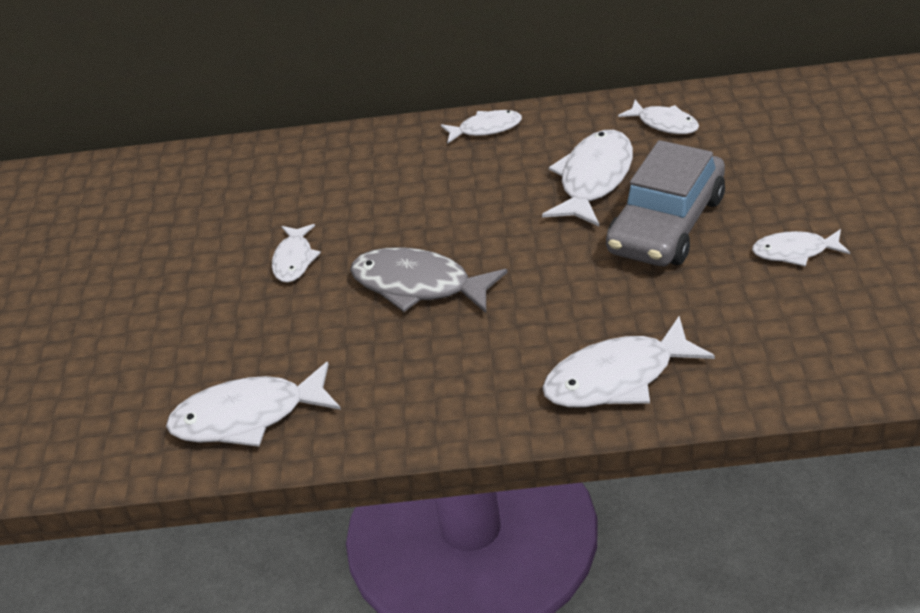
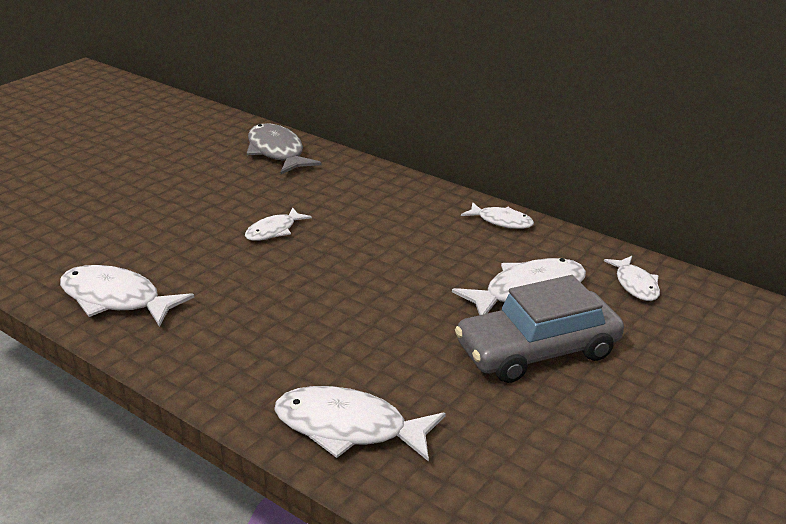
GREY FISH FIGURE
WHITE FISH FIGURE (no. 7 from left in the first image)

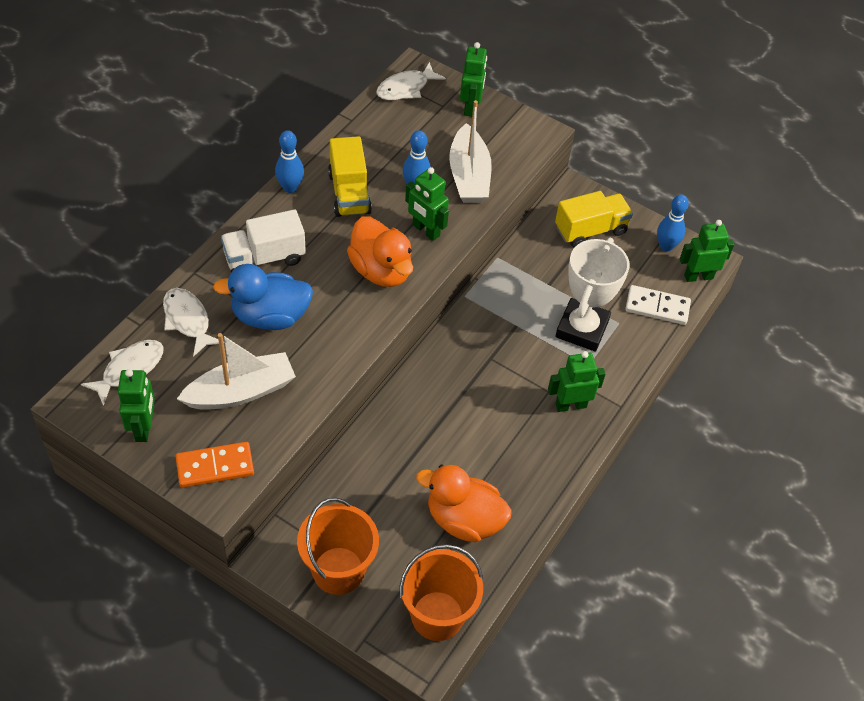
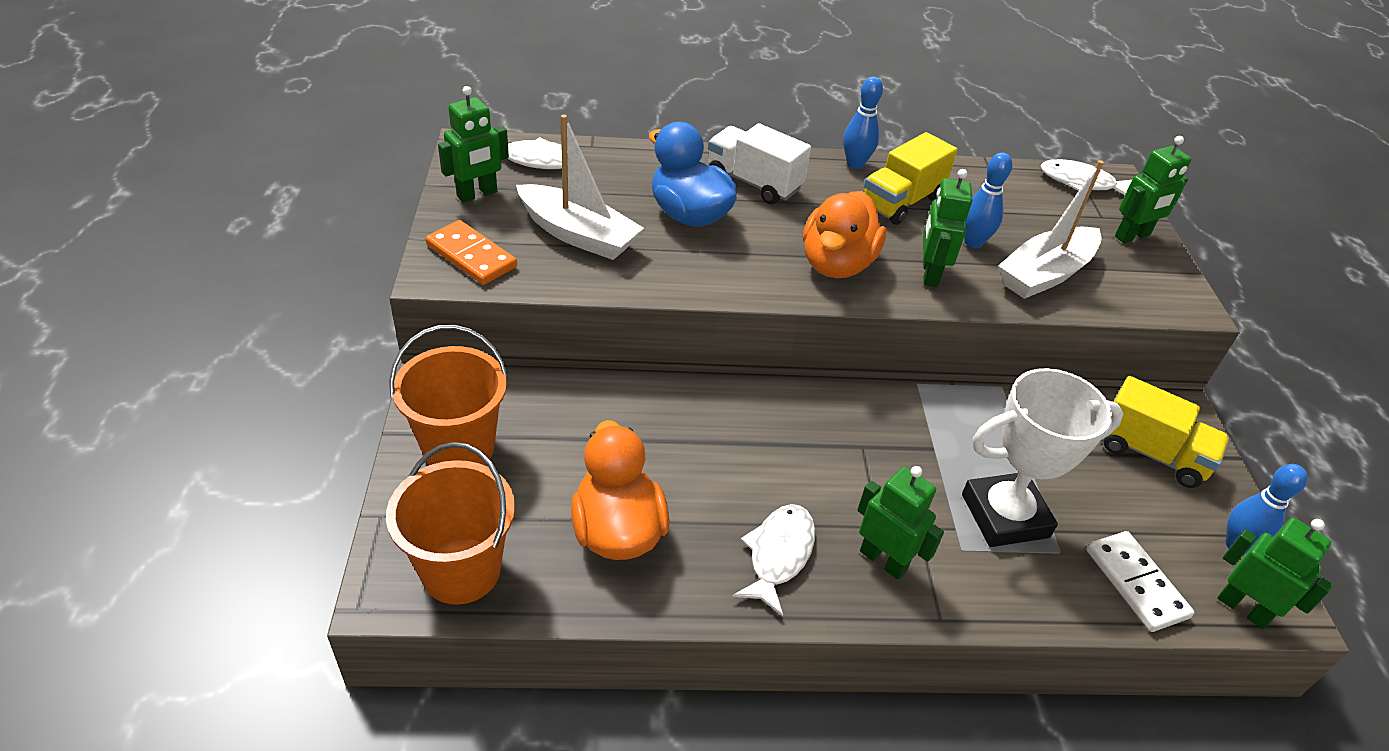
WHITE FISH FIGURE (no. 2 from left)

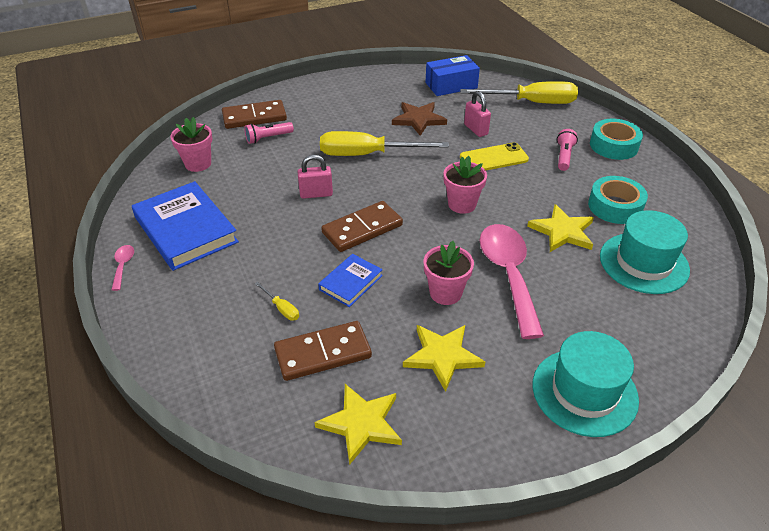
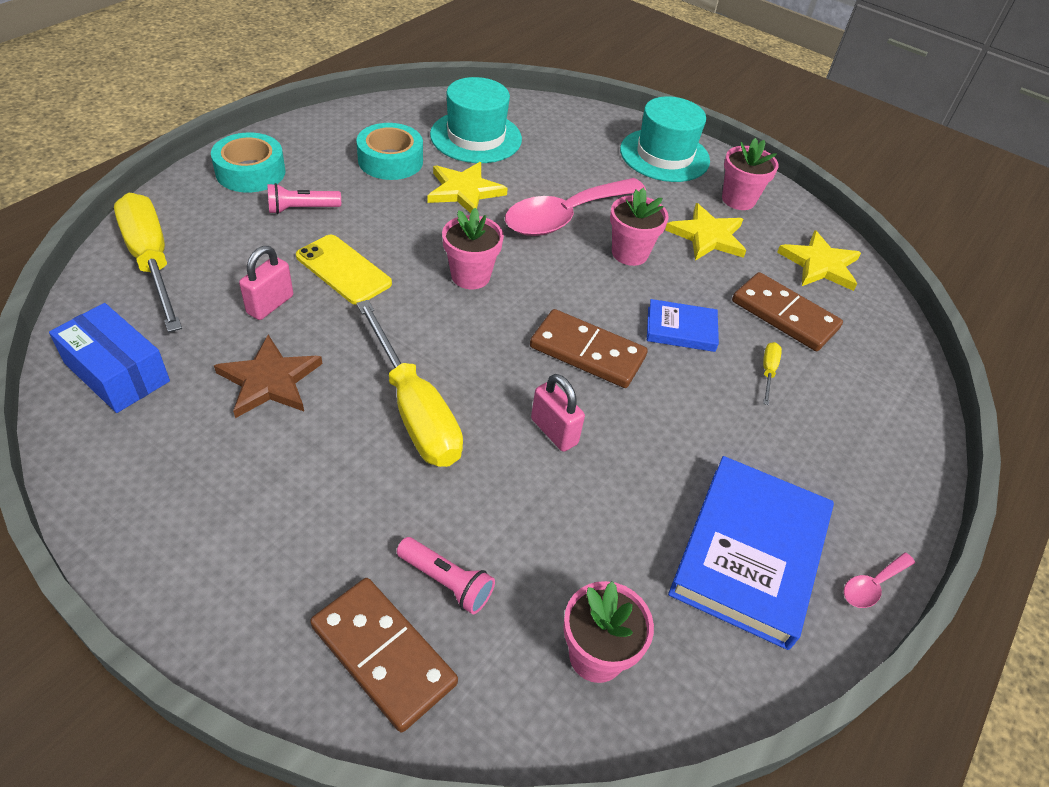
ROSE-PINK FLOWER POT (no. 4 from left)

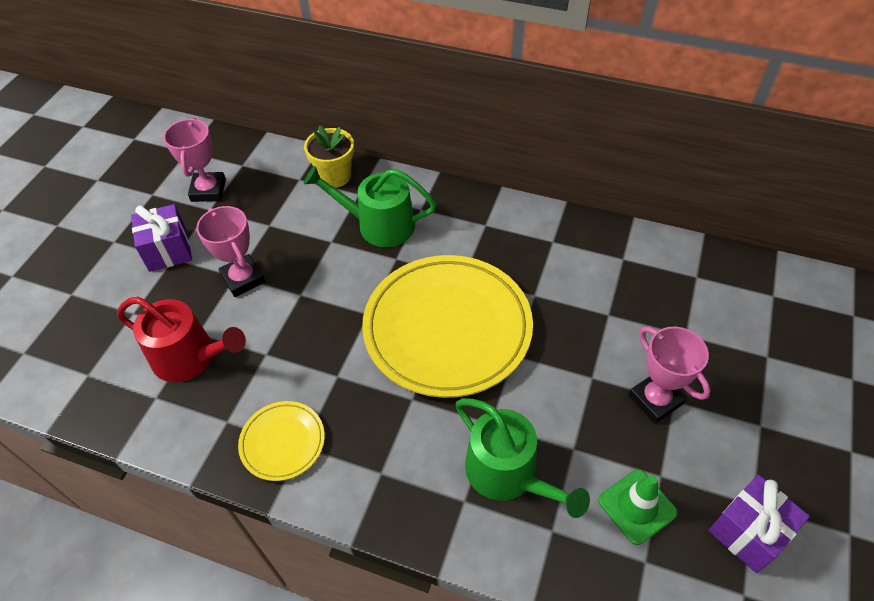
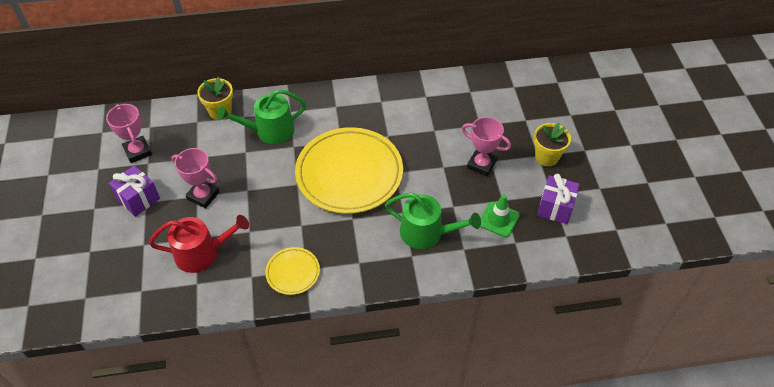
GOLDEN FLOWER POT (no. 2 from left)

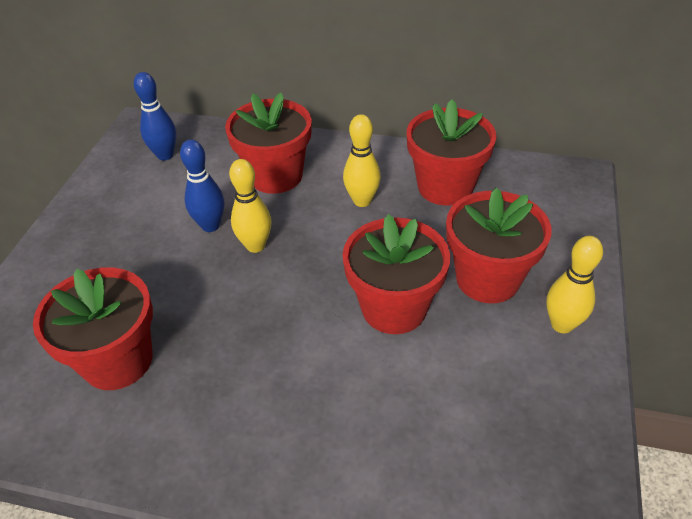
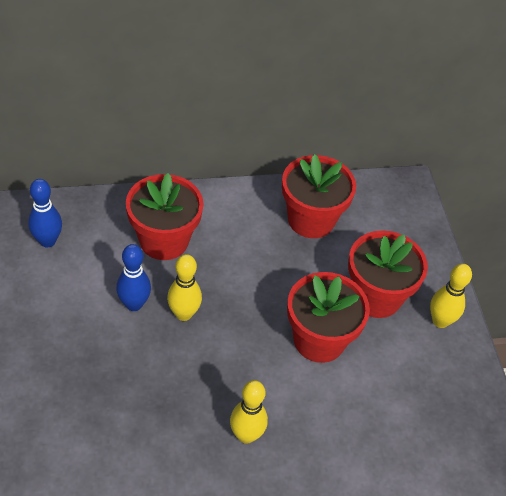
SCARLET FLOWER POT (no. 1 from left in the first image)
GOLDEN SKITTLE (no. 2 from left)

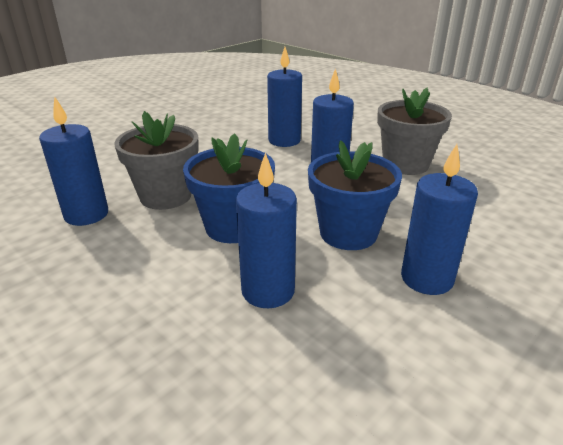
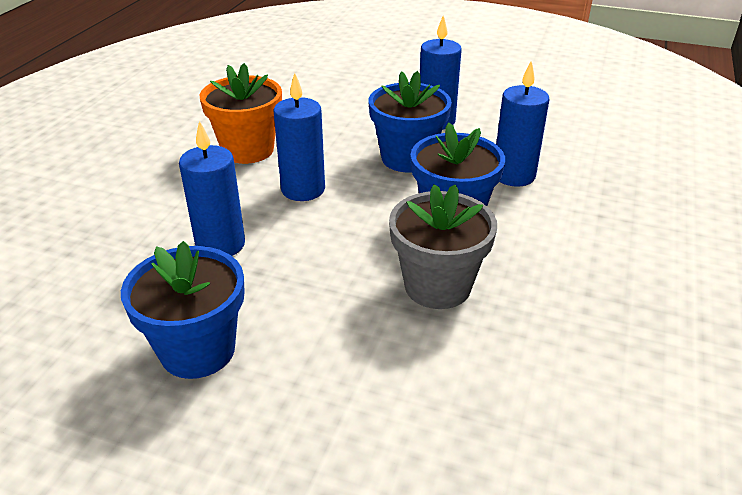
BLUE WAX CANDLE (no. 1 from left in the first image)
ORANGE-COLOURED FLOWER POT
BLUE FLOWER POT (no. 1 from left)

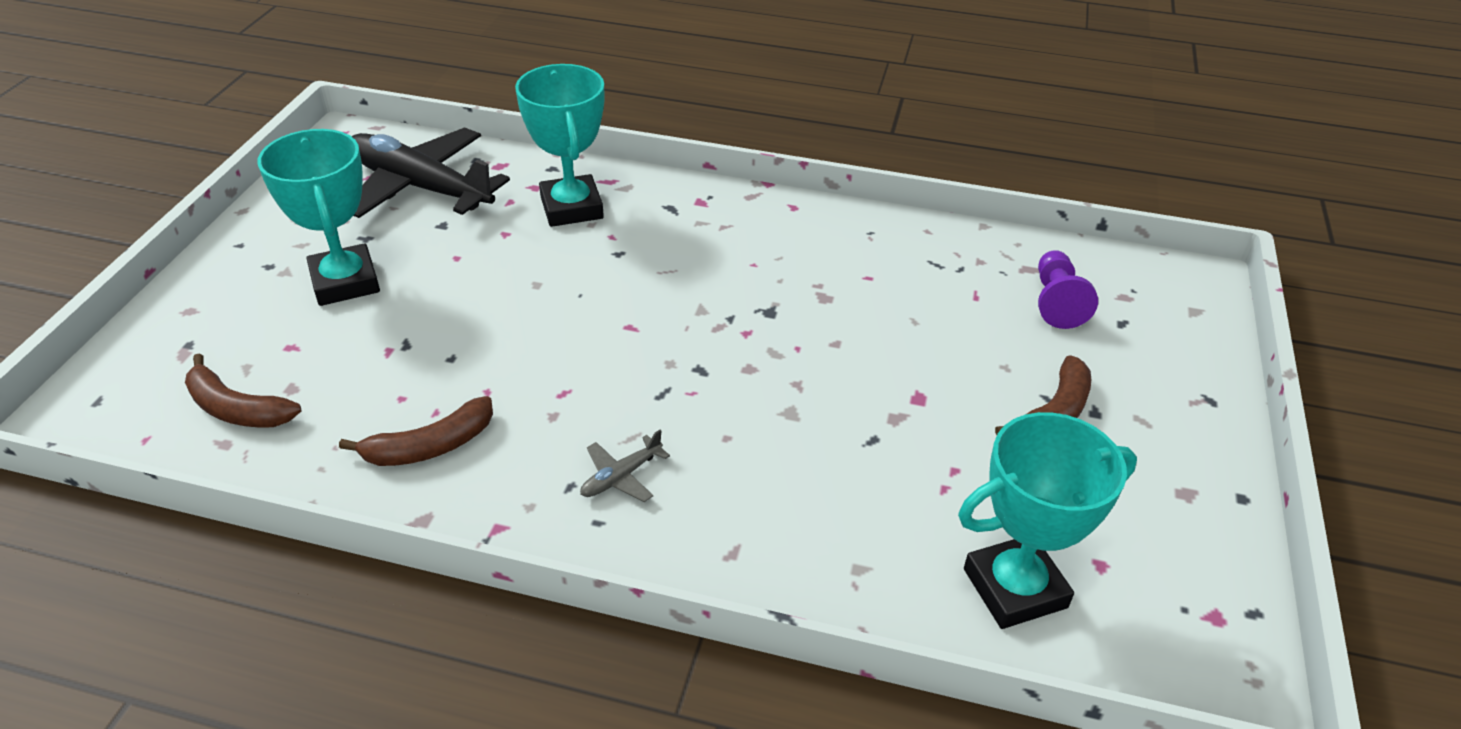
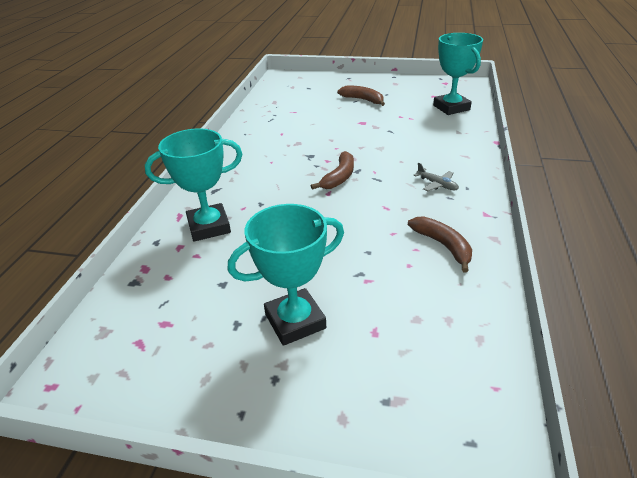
RUSSET BANANA FRUIT (no. 1 from left)
EBONY AEROPLANE
VIOLET GAME PAWN

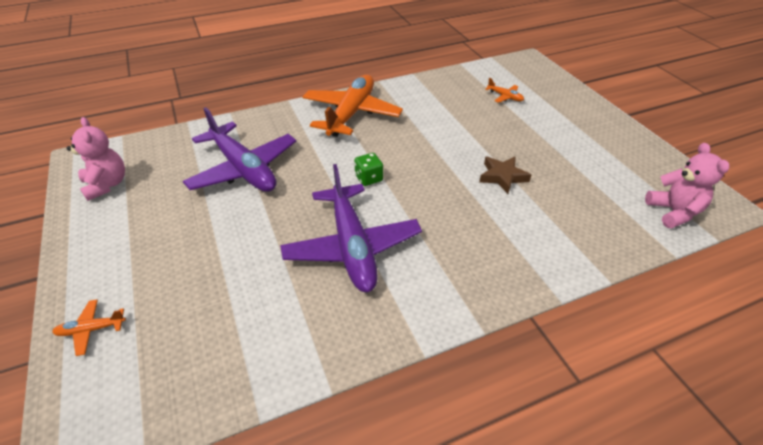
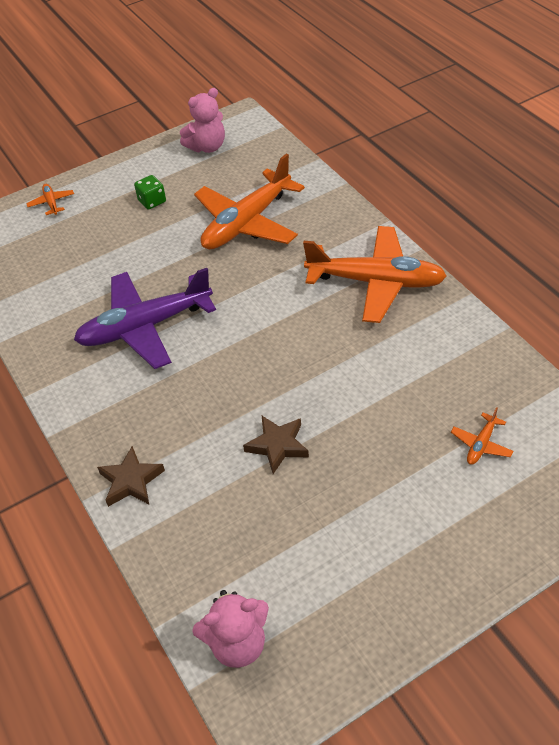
ORANGE-COLOURED AEROPLANE (no. 2 from left)
GREEN GAME DIE
RUSSET STAR SHAPE (no. 1 from left)

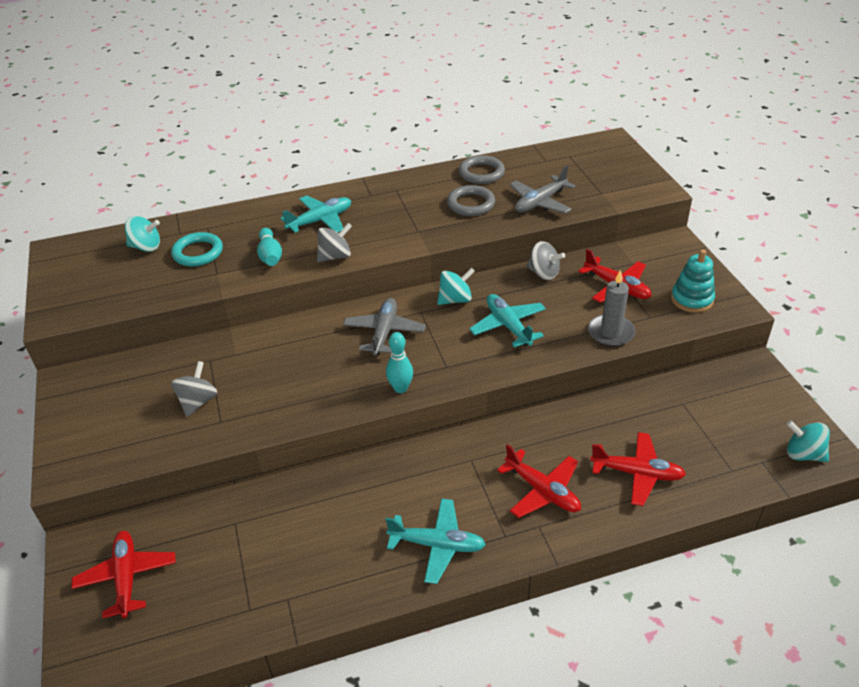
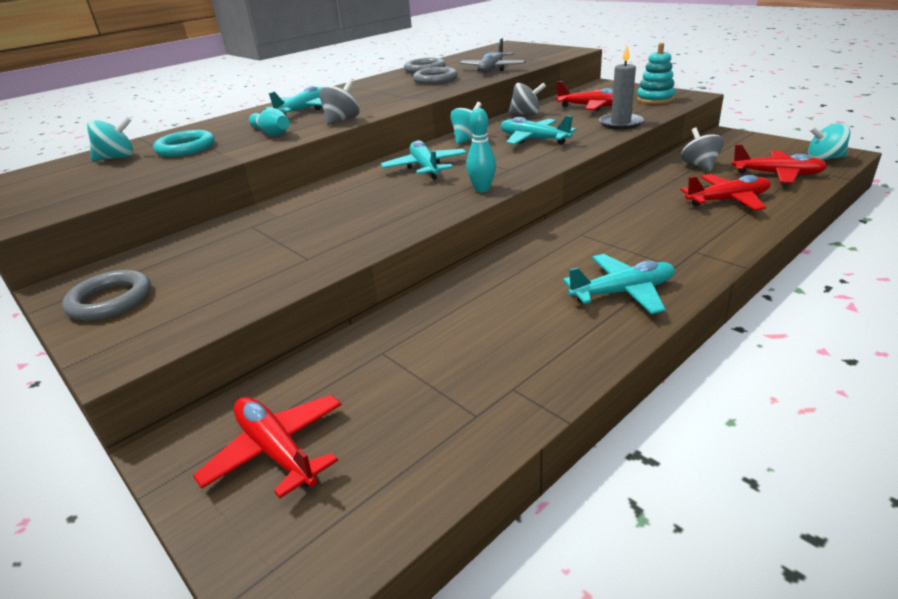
GREY WHIRLIGIG (no. 3 from left)
TEAL AEROPLANE (no. 2 from left)
SCARLET AEROPLANE (no. 4 from left)
GREY RING (no. 1 from left)

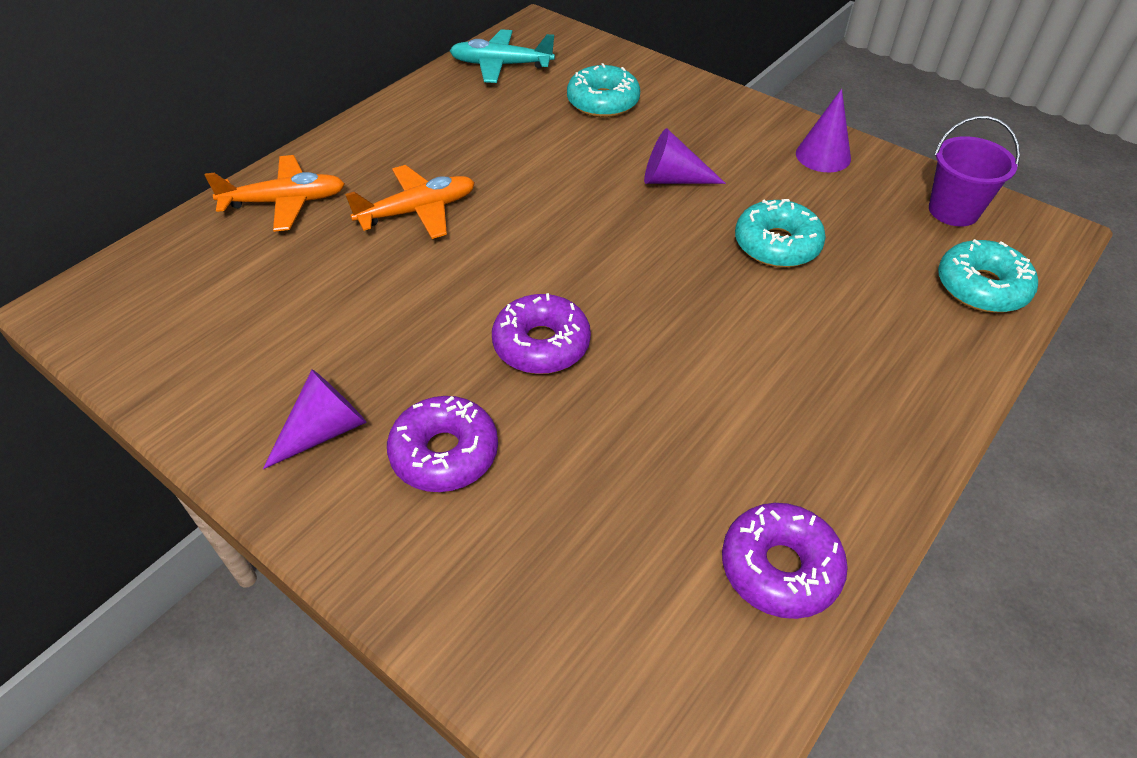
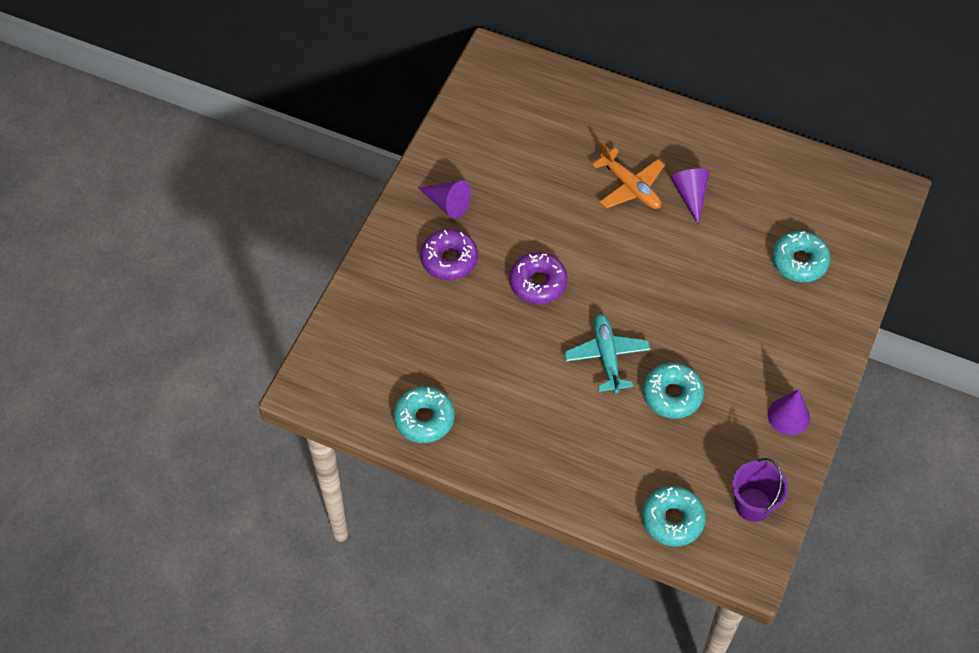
ORANGE-COLOURED AEROPLANE (no. 1 from left in the first image)
TEAL AEROPLANE
VIOLET CONE SHAPE (no. 2 from left)
TEAL DOUGHNUT (no. 1 from left)

